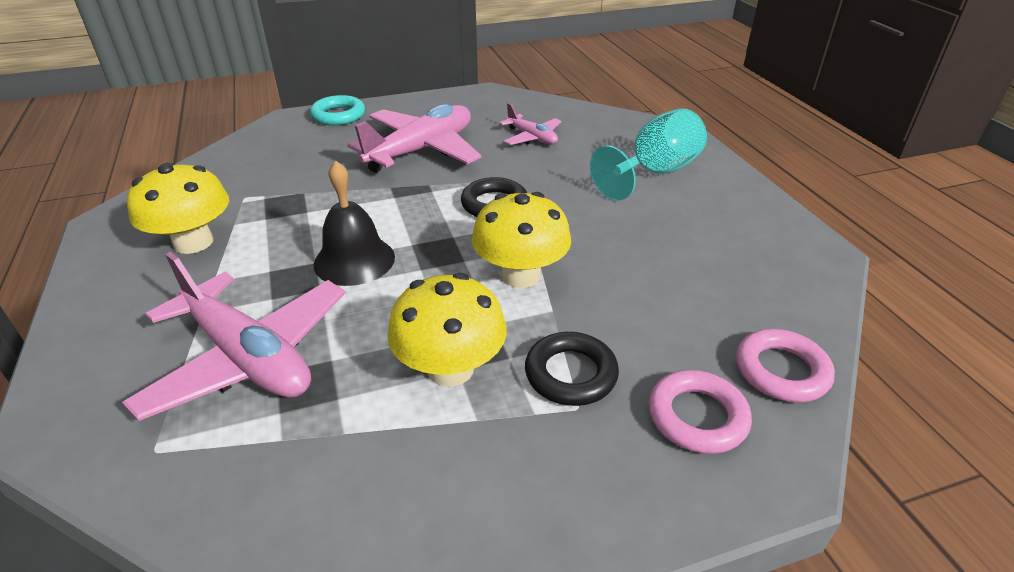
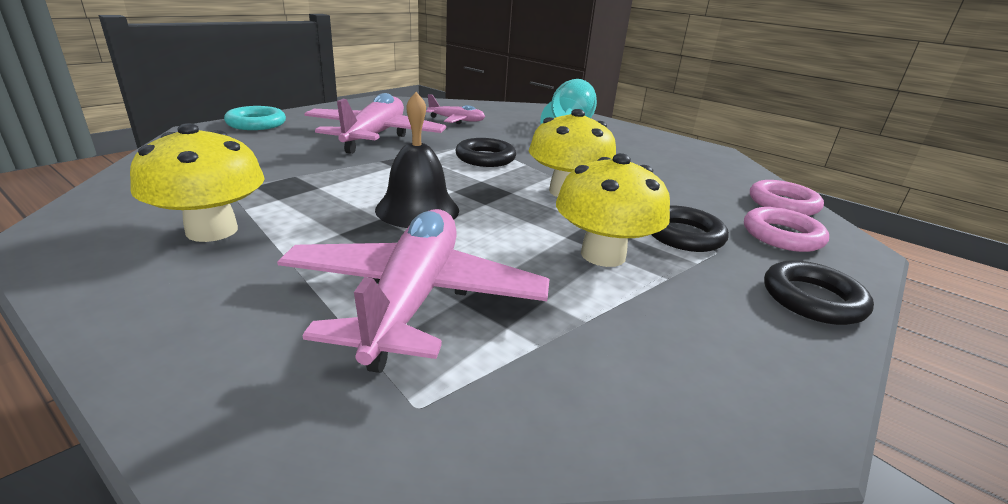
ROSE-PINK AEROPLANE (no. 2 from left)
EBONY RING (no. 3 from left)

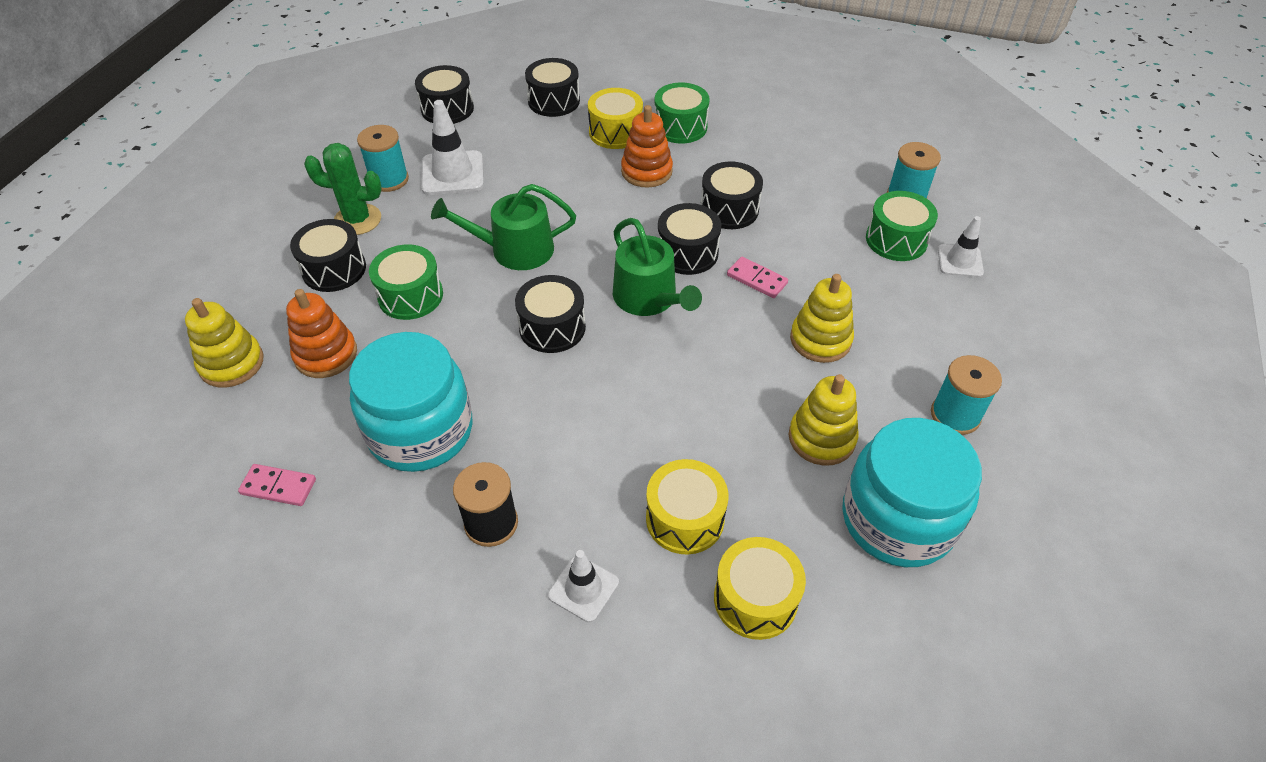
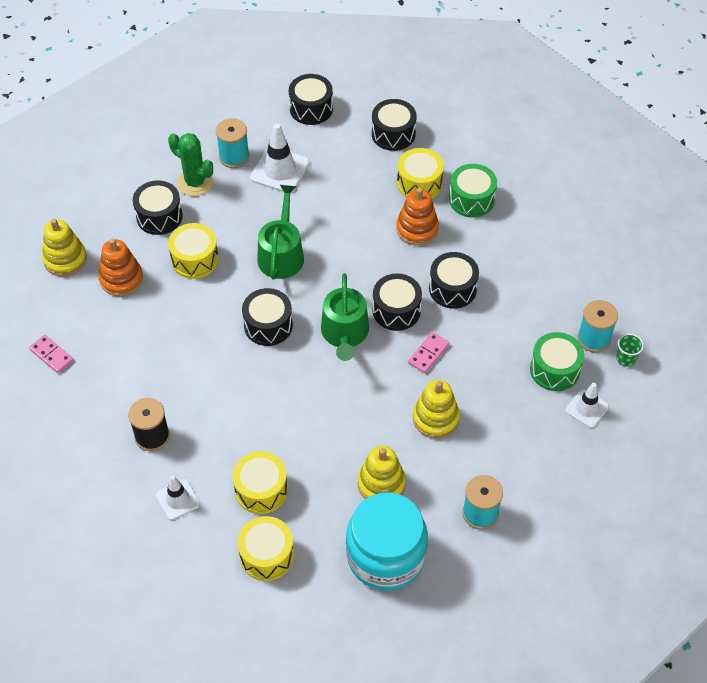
TEAL JAR (no. 1 from left in the first image)
GOLDEN TOY DRUM (no. 1 from left)
GREEN WATERING CAN (no. 1 from left)
ROSE-PINK DOMINO TILE (no. 2 from left)
GREEN BEAKER

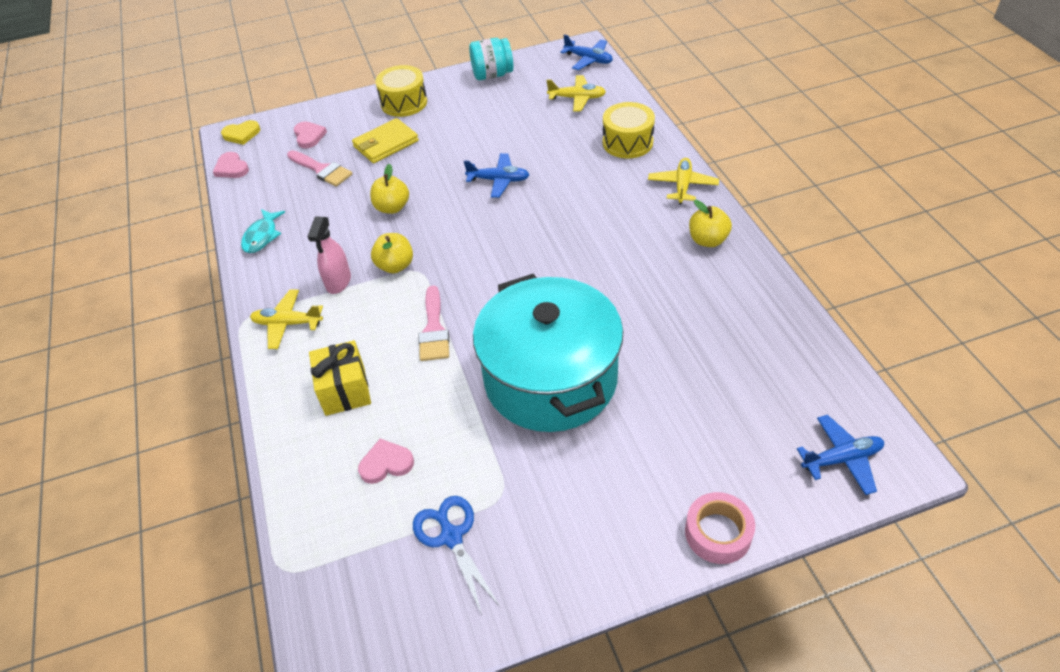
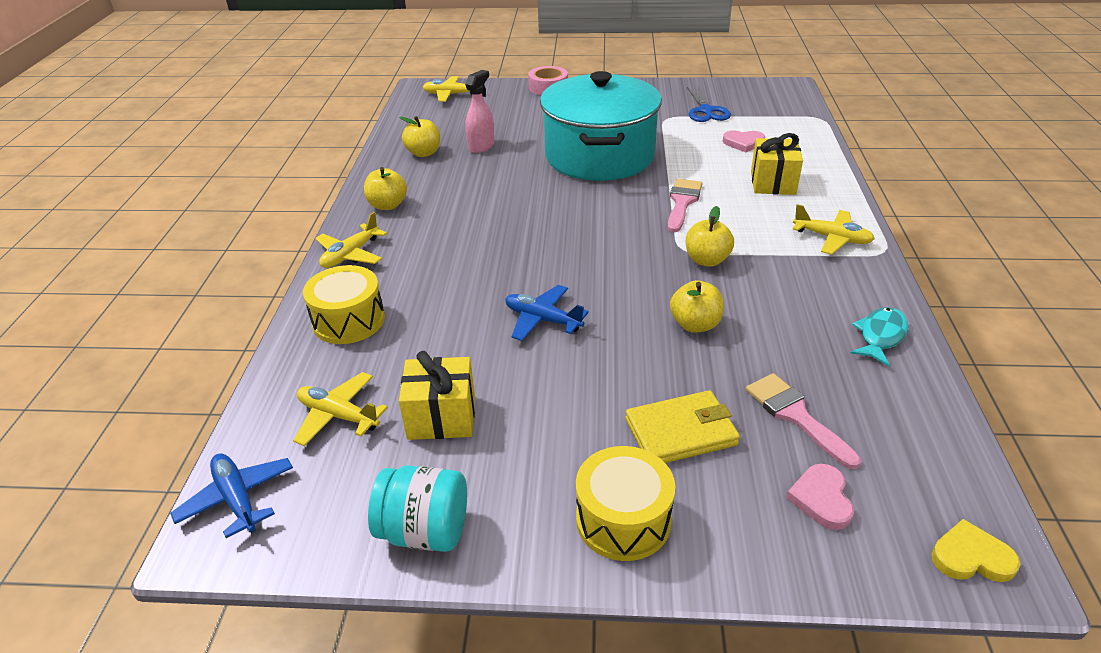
ROSE-PINK HEART SHAPE (no. 1 from left in the first image)
ROSE-PINK SPRAY CLEANER
GOLDEN AEROPLANE (no. 3 from left)
GOLDEN APPLE (no. 2 from left)
GOLDEN PRESENT (no. 1 from left)

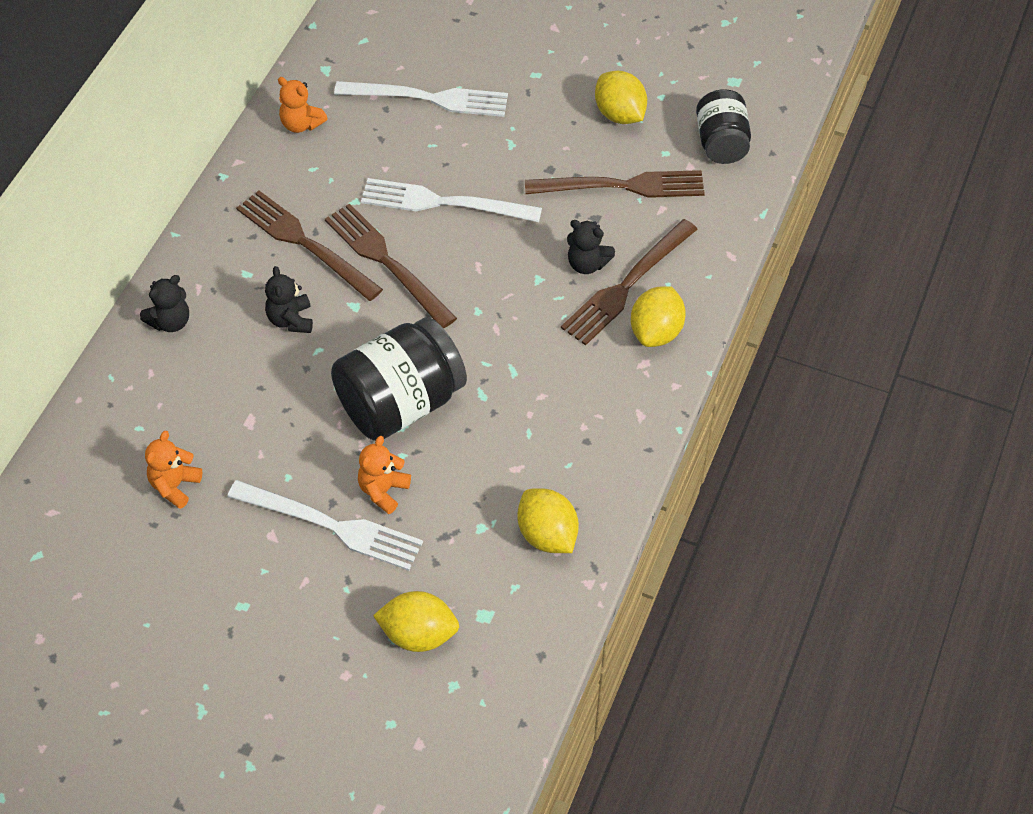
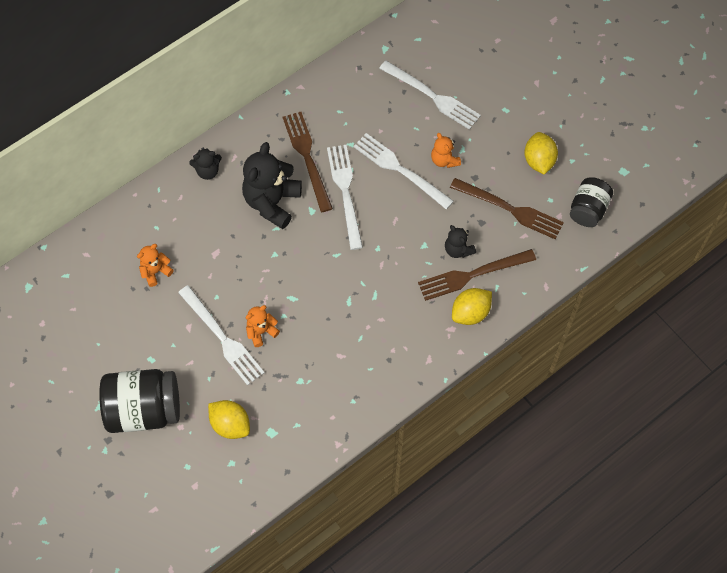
EBONY STUFFED BEAR (no. 2 from left)
ORANGE-COLOURED STUFFED BEAR (no. 3 from left)
WHITE DINNER FORK (no. 2 from left)
EBONY JAR (no. 1 from left)
GOLDEN CITRUS FRUIT (no. 2 from left in the first image)

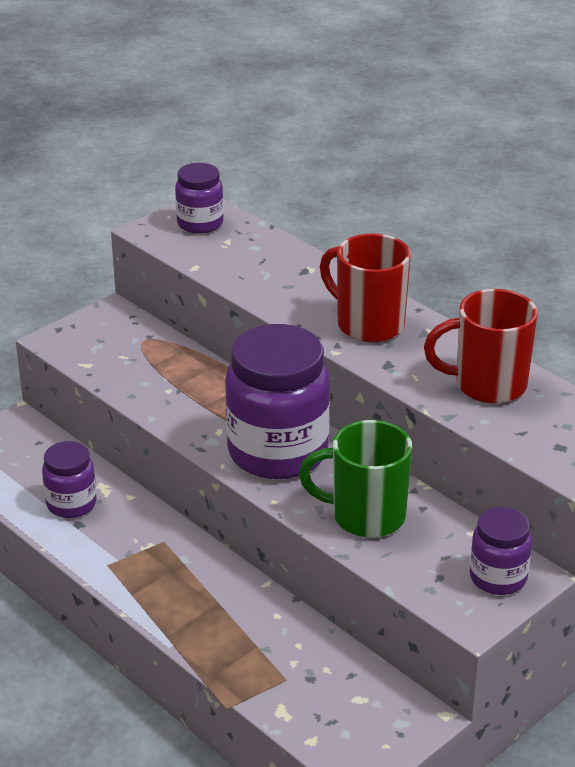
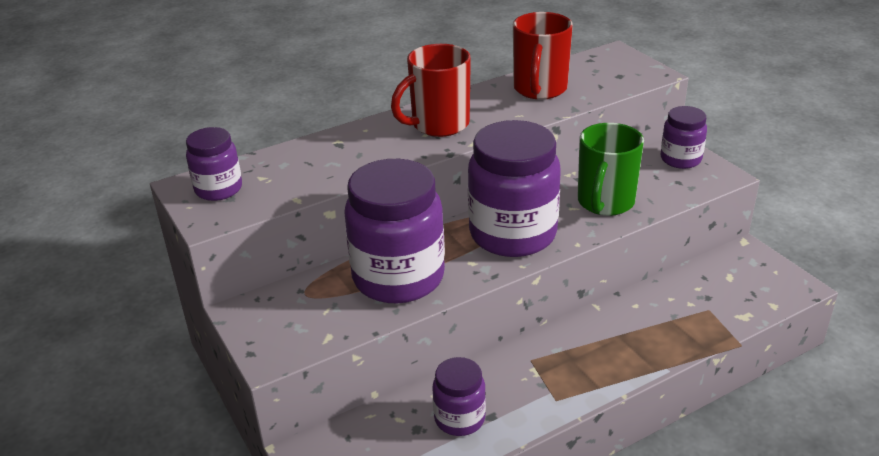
VIOLET JAR (no. 2 from left)

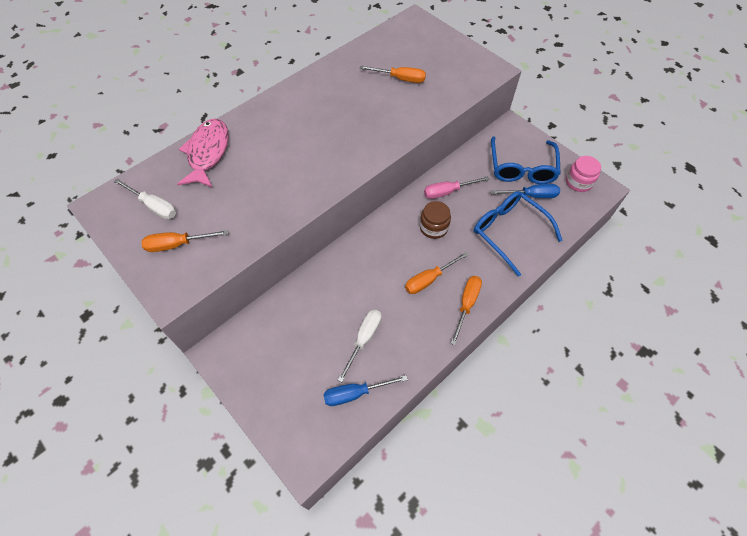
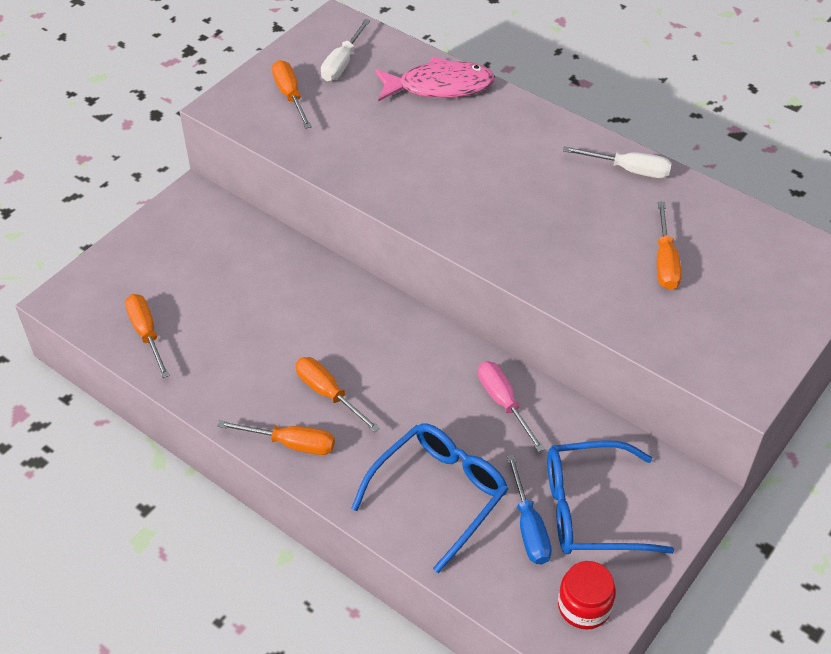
ORANGE-COLOURED SCREWDRIVER (no. 1 from left)
WHITE SCREWDRIVER (no. 2 from left)
RUSSET JAR
SCARLET JAR

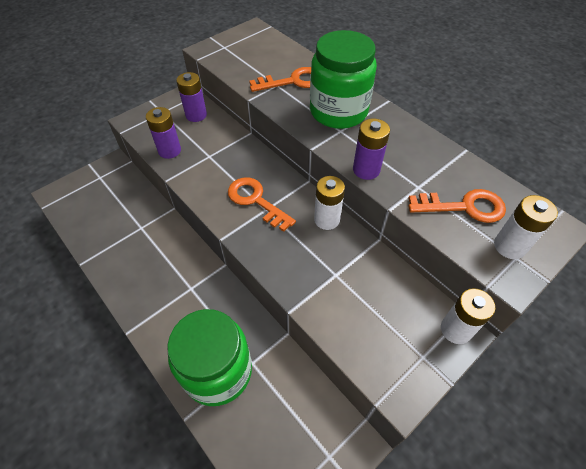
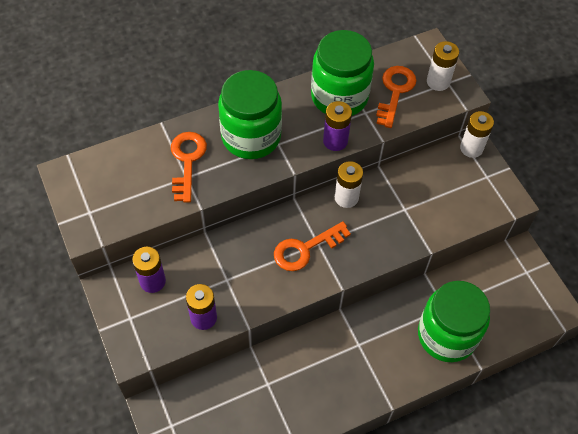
GREEN JAR (no. 2 from left)

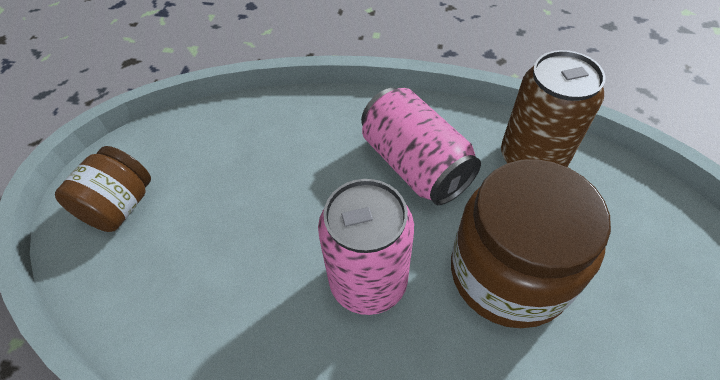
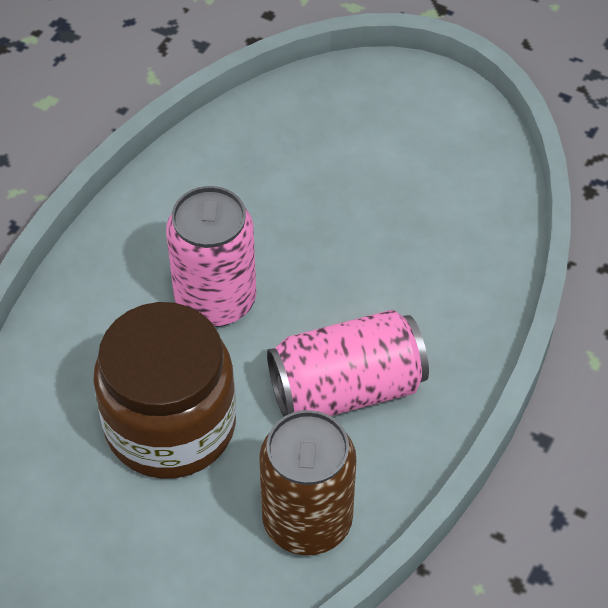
RUSSET JAR (no. 1 from left in the first image)

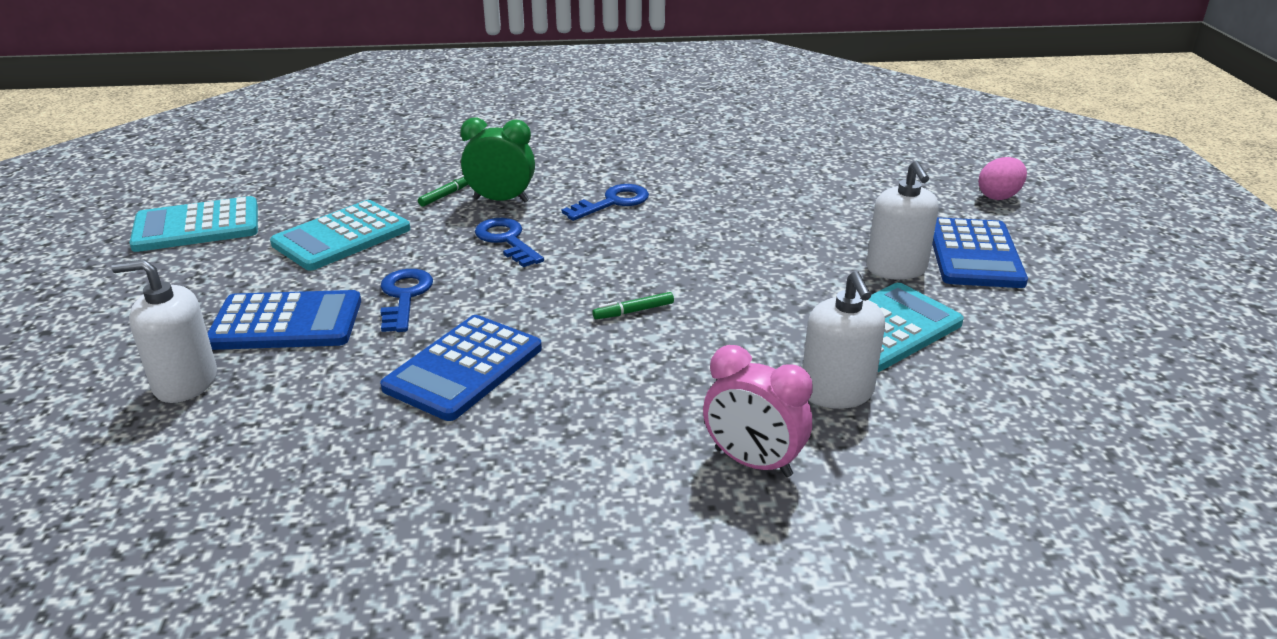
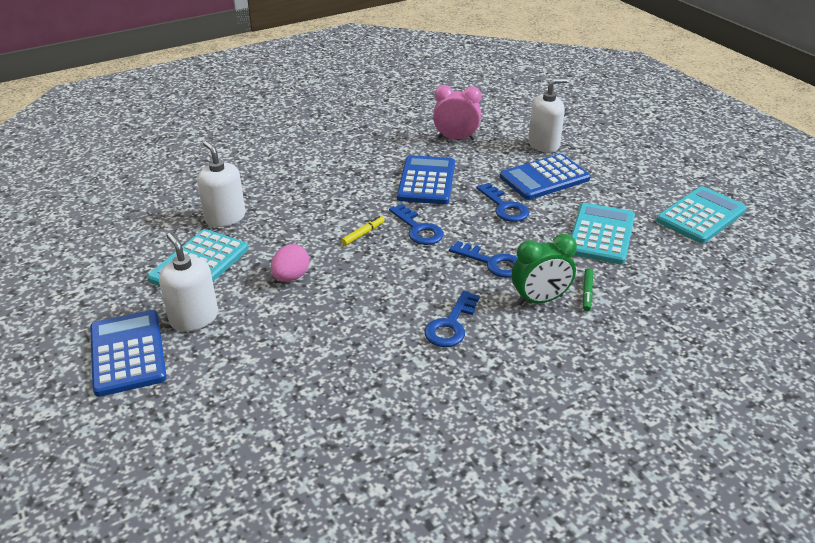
GOLDEN MARKER
ROSE-PINK CLOCK
ROSE-PINK EGG SHAPE
BLUE DOOR KEY (no. 1 from left)

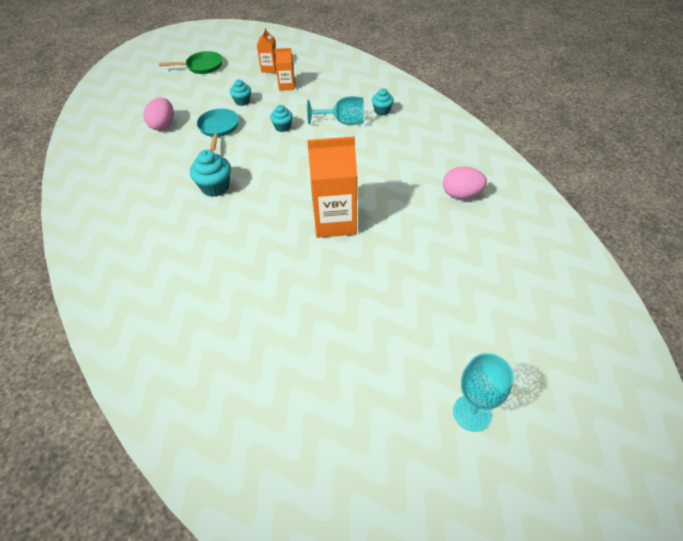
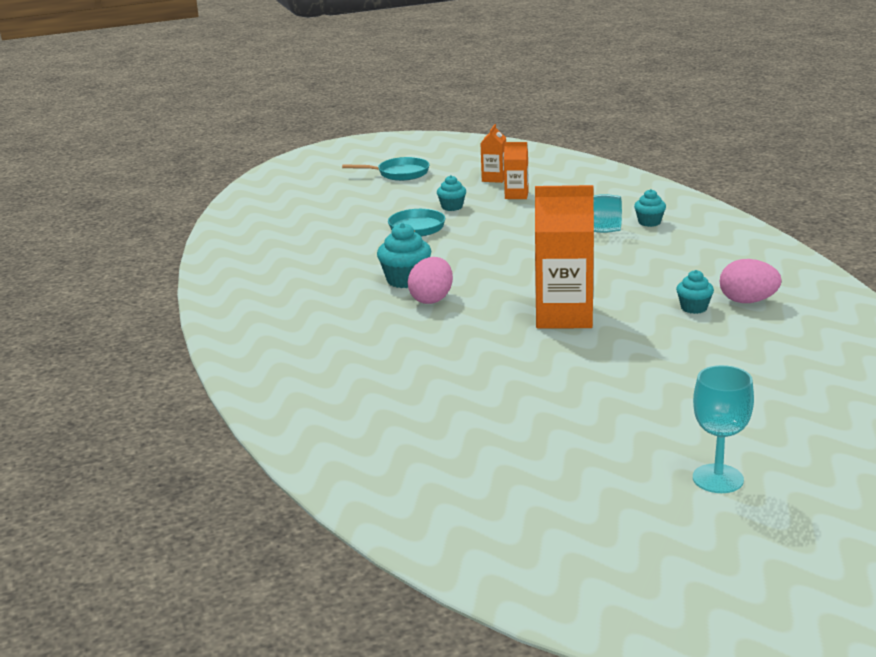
ROSE-PINK EGG SHAPE (no. 1 from left)
TEAL PAN (no. 1 from left)
TEAL CUPCAKE (no. 4 from left)

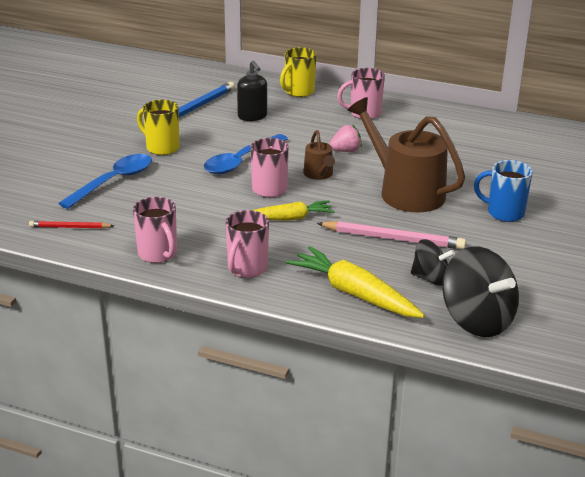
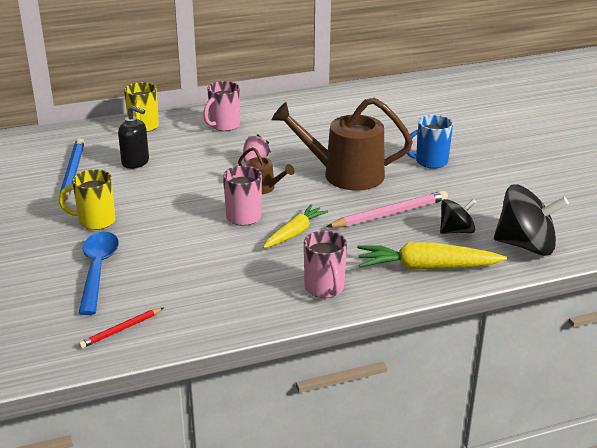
ROSE-PINK TEA MUG (no. 1 from left in the first image)
BLUE TABLESPOON (no. 2 from left in the first image)

